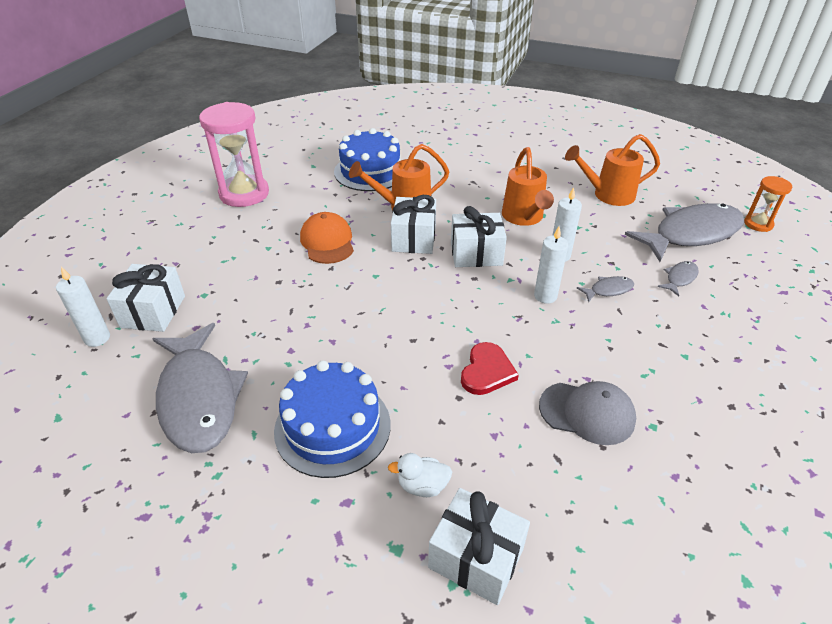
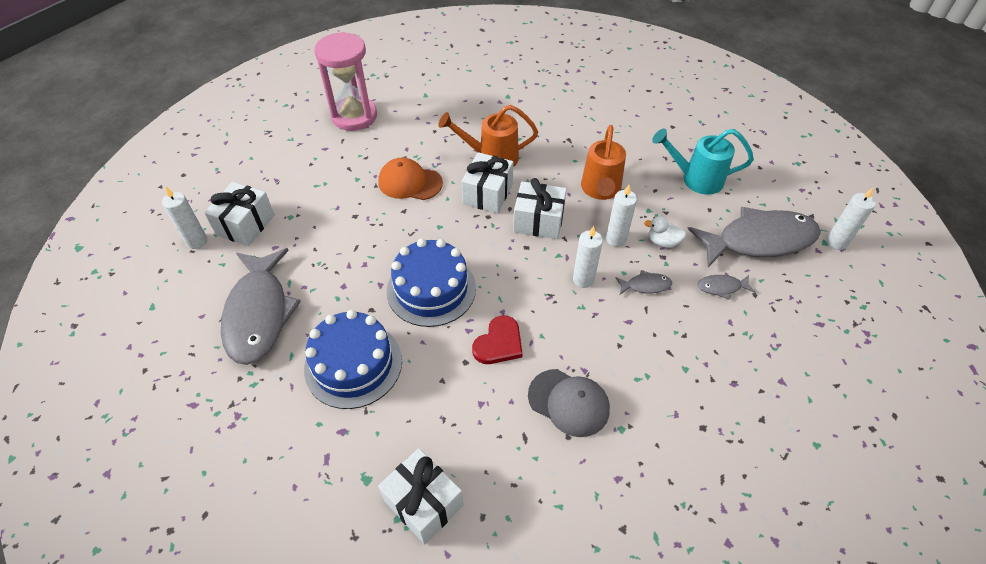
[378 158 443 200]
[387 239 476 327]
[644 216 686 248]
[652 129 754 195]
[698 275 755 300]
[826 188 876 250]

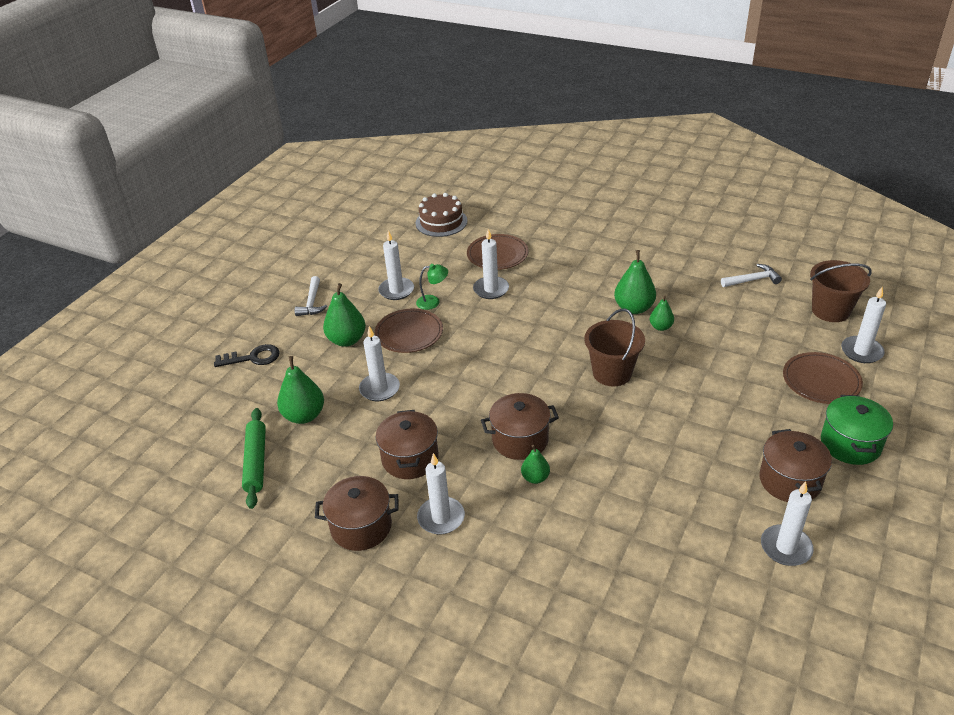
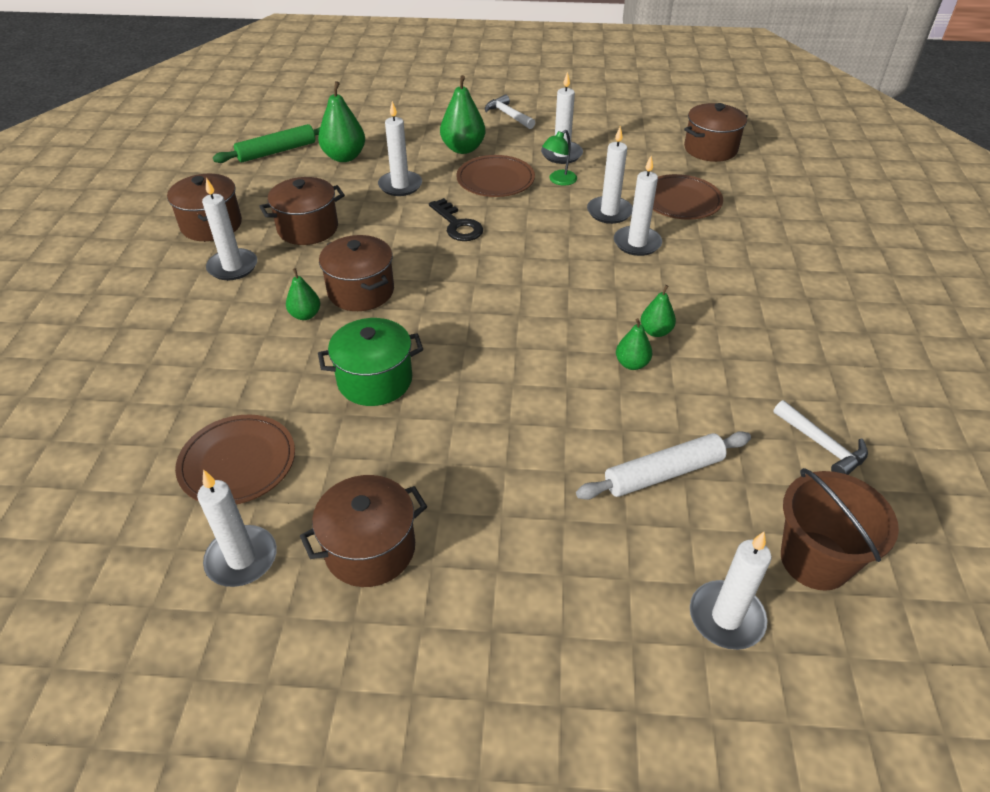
[175 414 295 504]
[318 318 423 406]
[429 198 483 241]
[485 95 535 129]
[542 130 577 186]
[576 431 751 500]
[614 156 662 256]
[641 285 676 337]
[684 103 748 162]
[584 309 645 386] (first image)

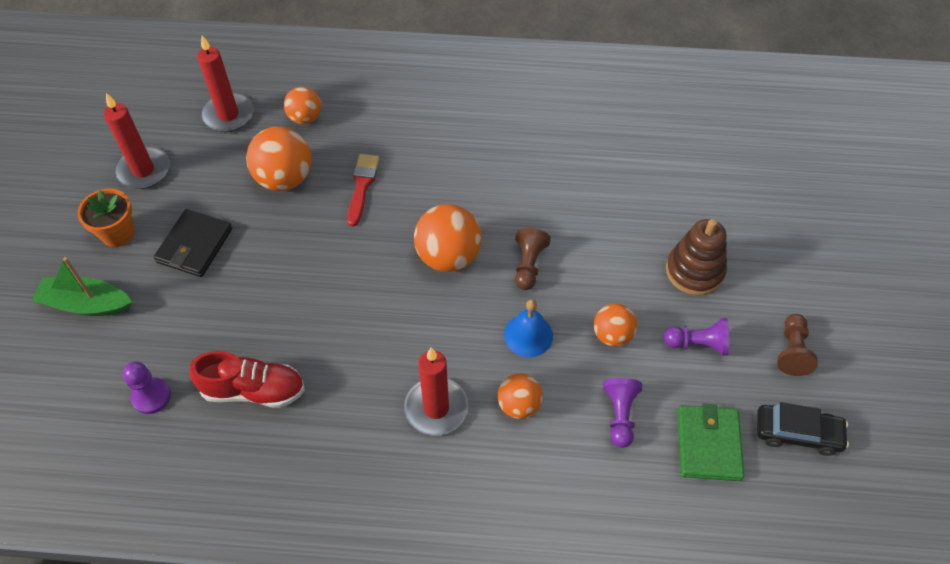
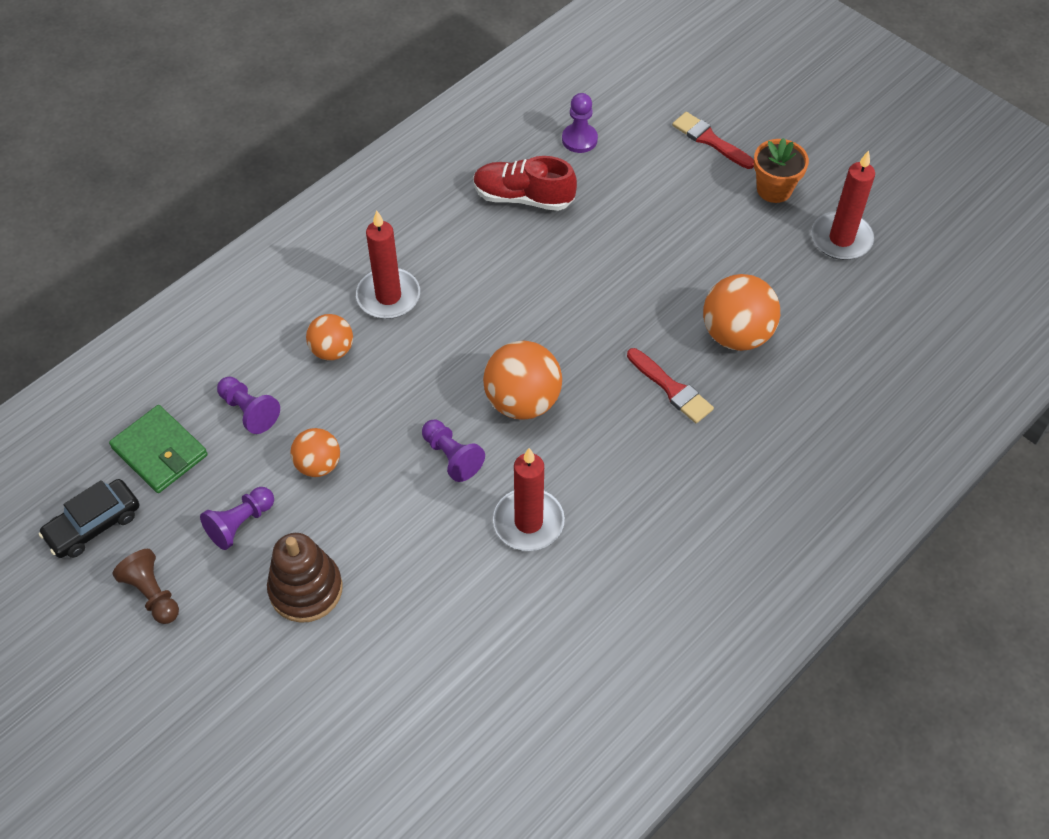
[422 420 485 482]
[473 156 577 211]
[493 448 565 551]
[672 112 754 169]
[154 209 232 277] (first image)
[284 87 321 124] (first image)
[504 299 553 357] (first image)

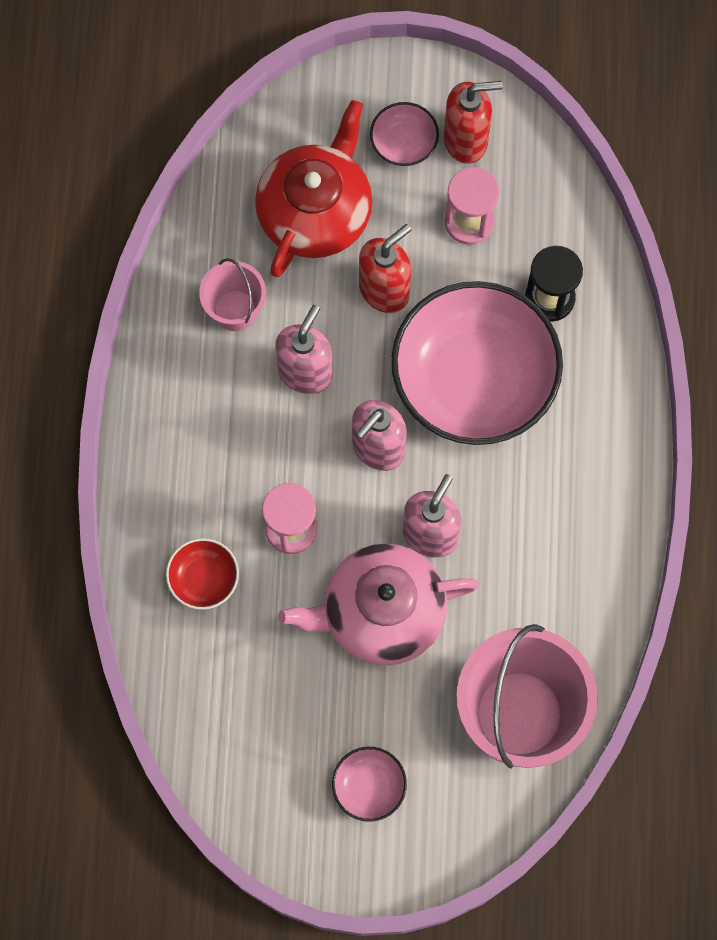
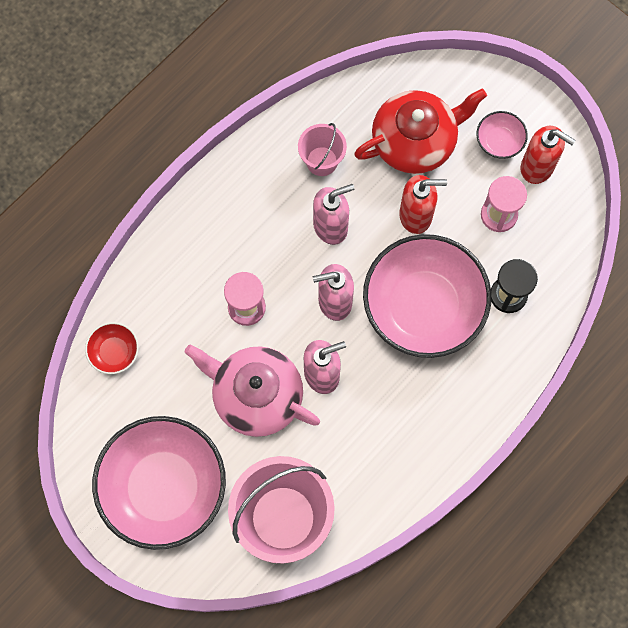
[85 322 139 374]
[92 416 226 550]

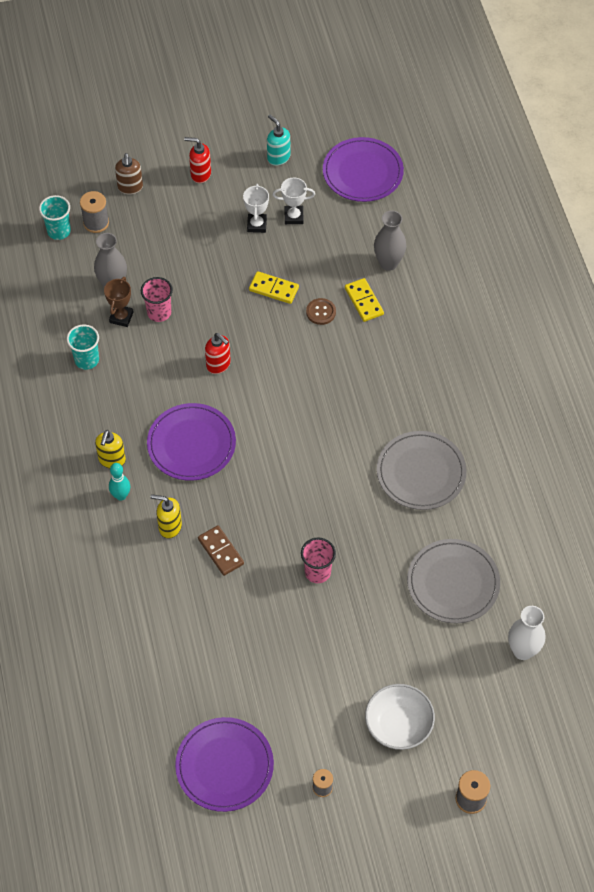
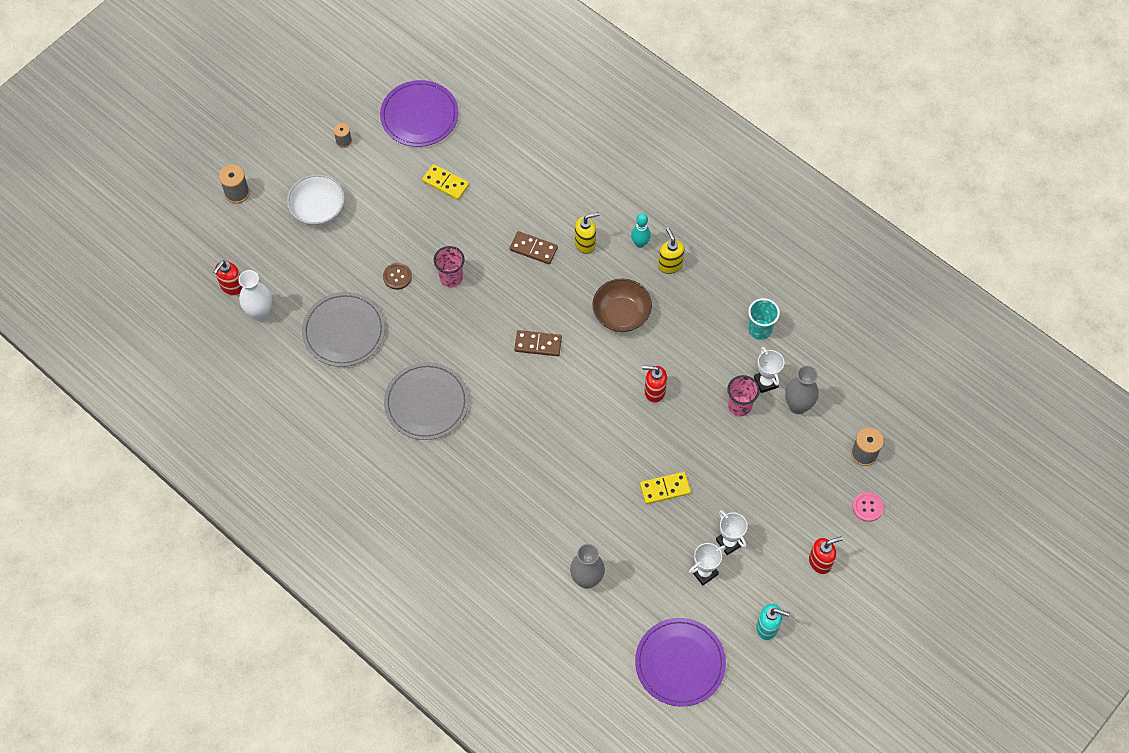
[213 260 242 296]
[383 263 412 290]
[422 164 469 200]
[514 330 562 356]
[592 278 652 332]
[754 347 784 393]
[852 492 884 522]
[39 195 71 240] (first image)

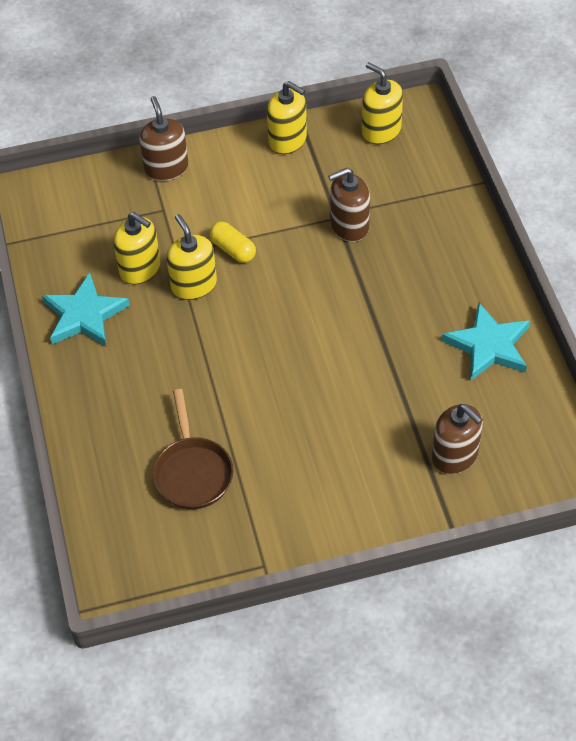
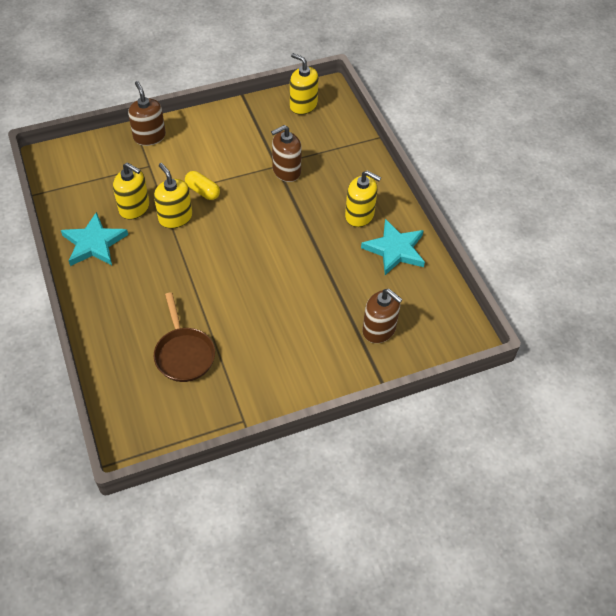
[345 170 381 227]

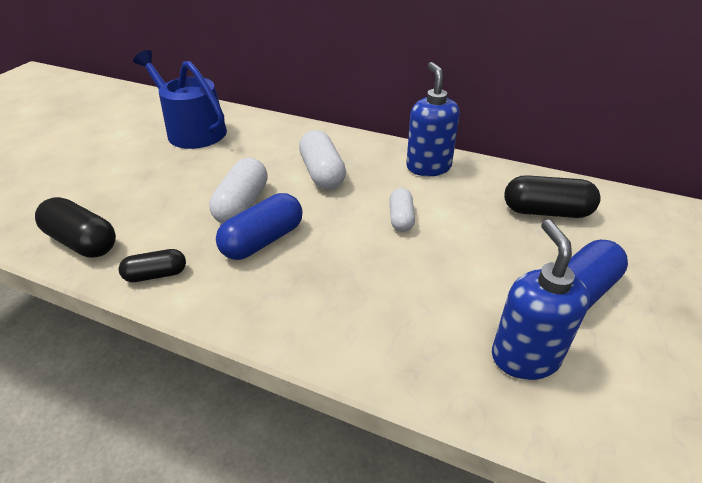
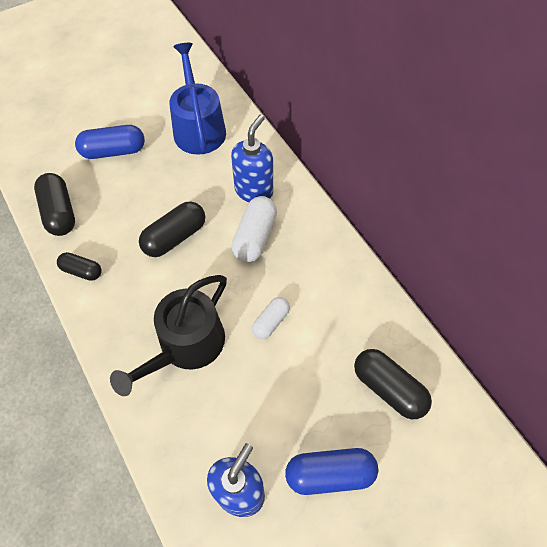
[75 125 145 159]
[110 275 227 396]
[139 202 205 257]
[231 114 273 202]

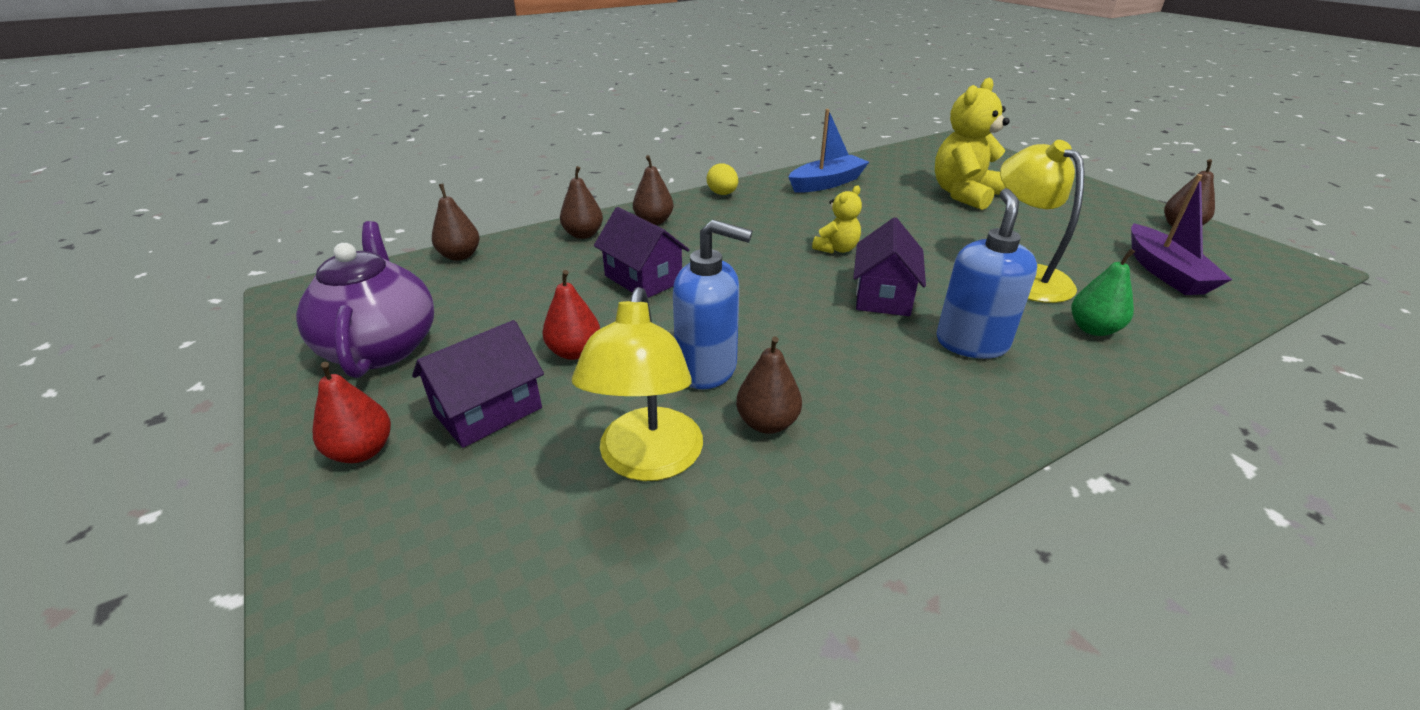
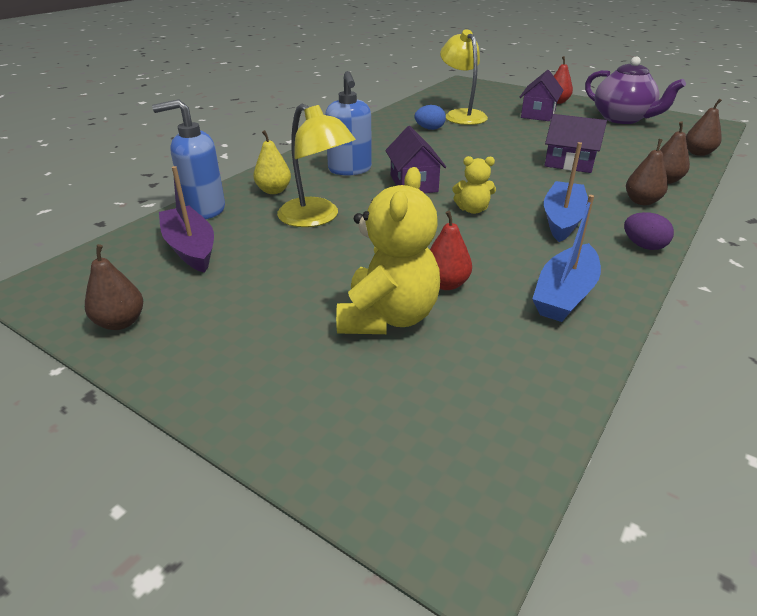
[152 99 225 219]
[253 130 291 194]
[415 105 446 130]
[430 211 472 290]
[452 156 496 214]
[544 142 588 242]
[624 212 674 250]

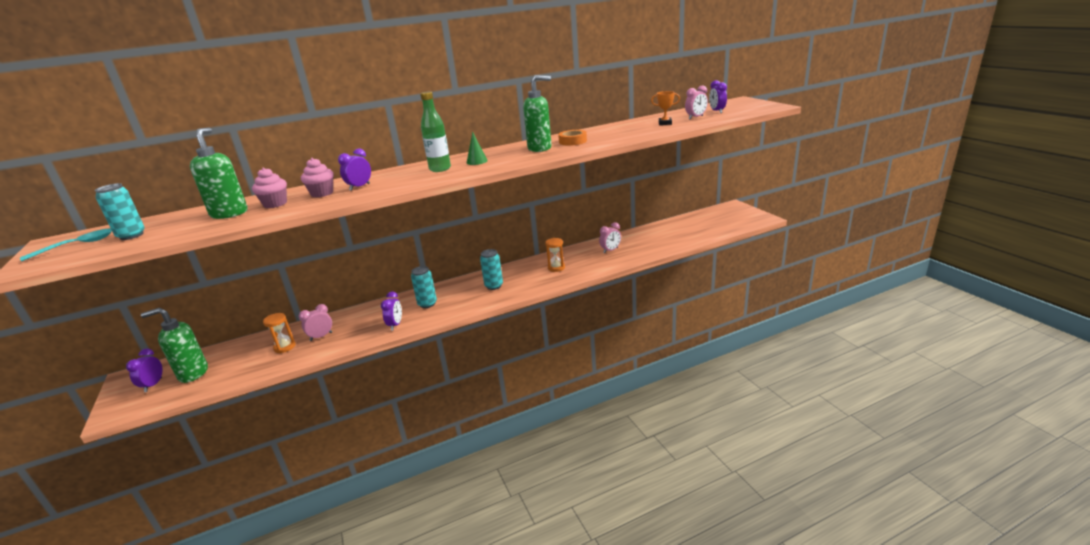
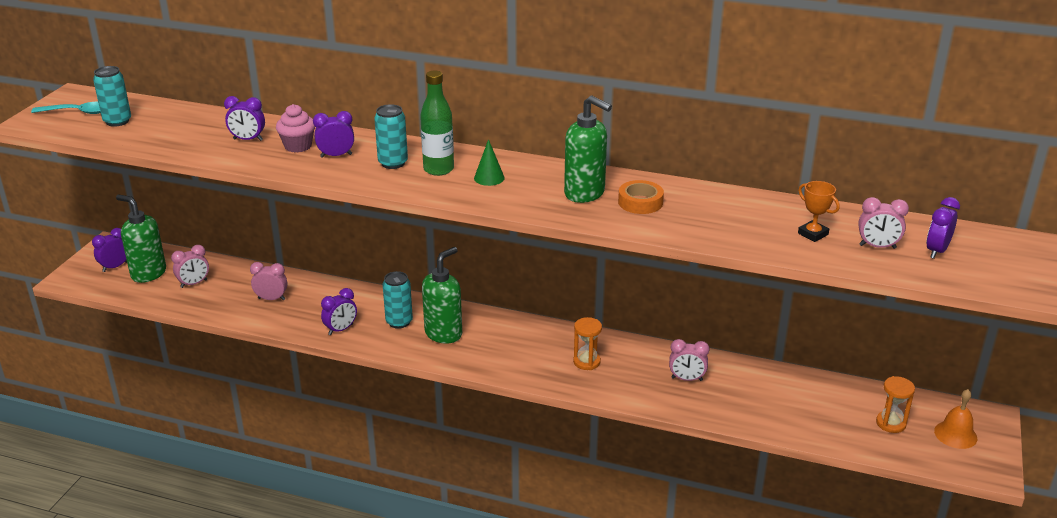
[171 245 209 288]
[224 96 265 141]
[374 104 408 169]
[422 247 462 344]
[876 376 915 433]
[934 389 977 449]

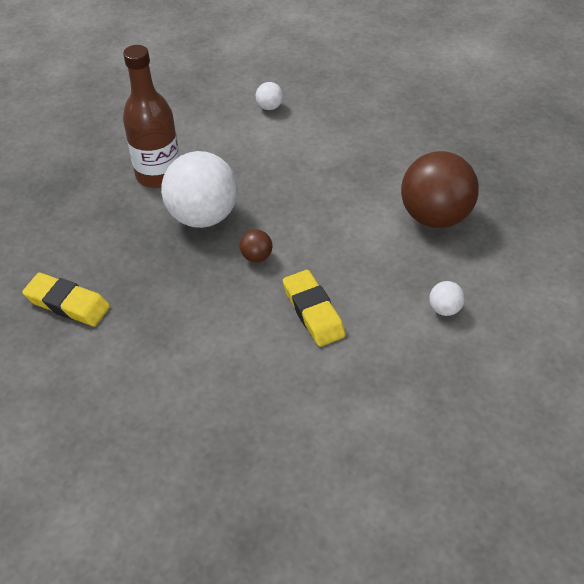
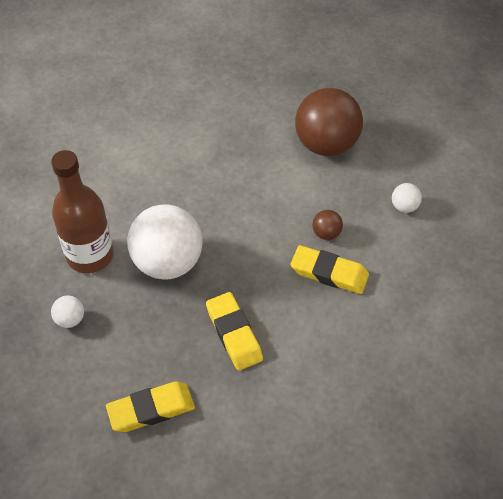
[51 295 84 328]
[206 292 263 371]
[313 210 343 240]

